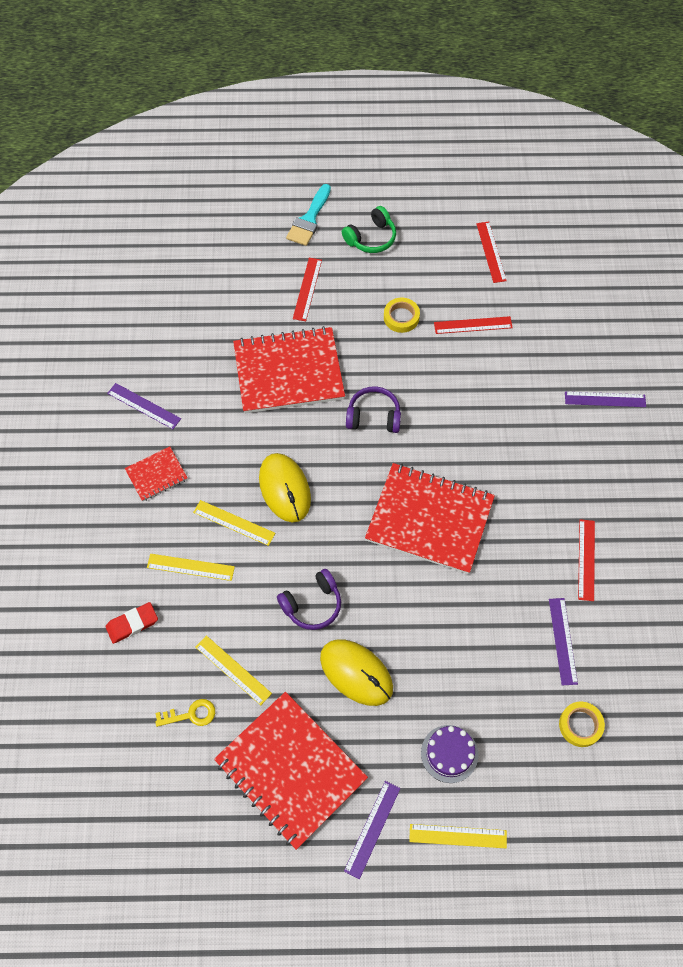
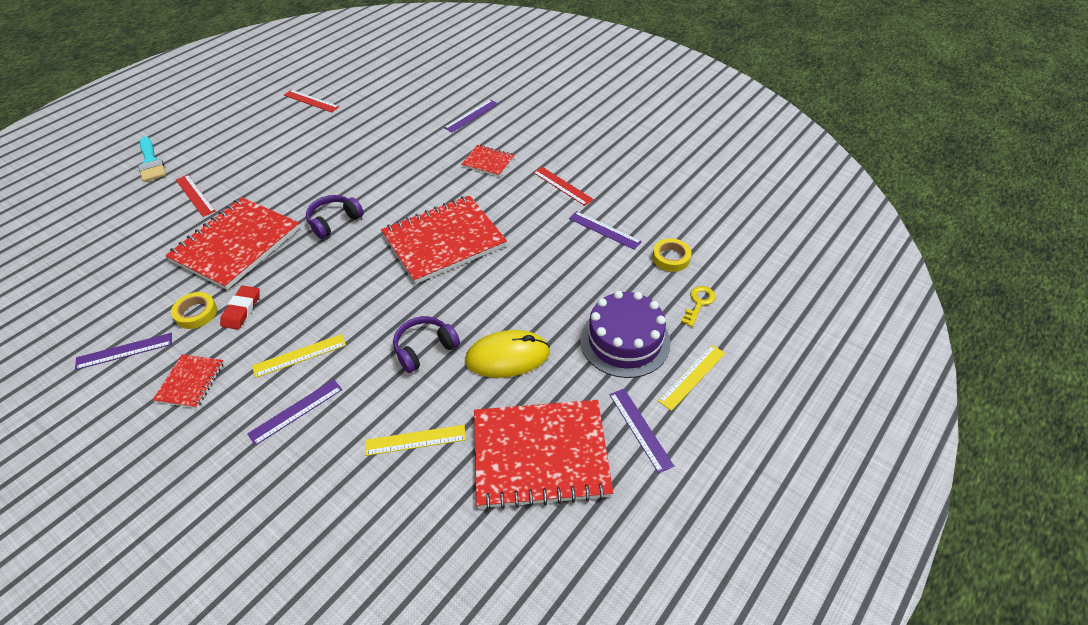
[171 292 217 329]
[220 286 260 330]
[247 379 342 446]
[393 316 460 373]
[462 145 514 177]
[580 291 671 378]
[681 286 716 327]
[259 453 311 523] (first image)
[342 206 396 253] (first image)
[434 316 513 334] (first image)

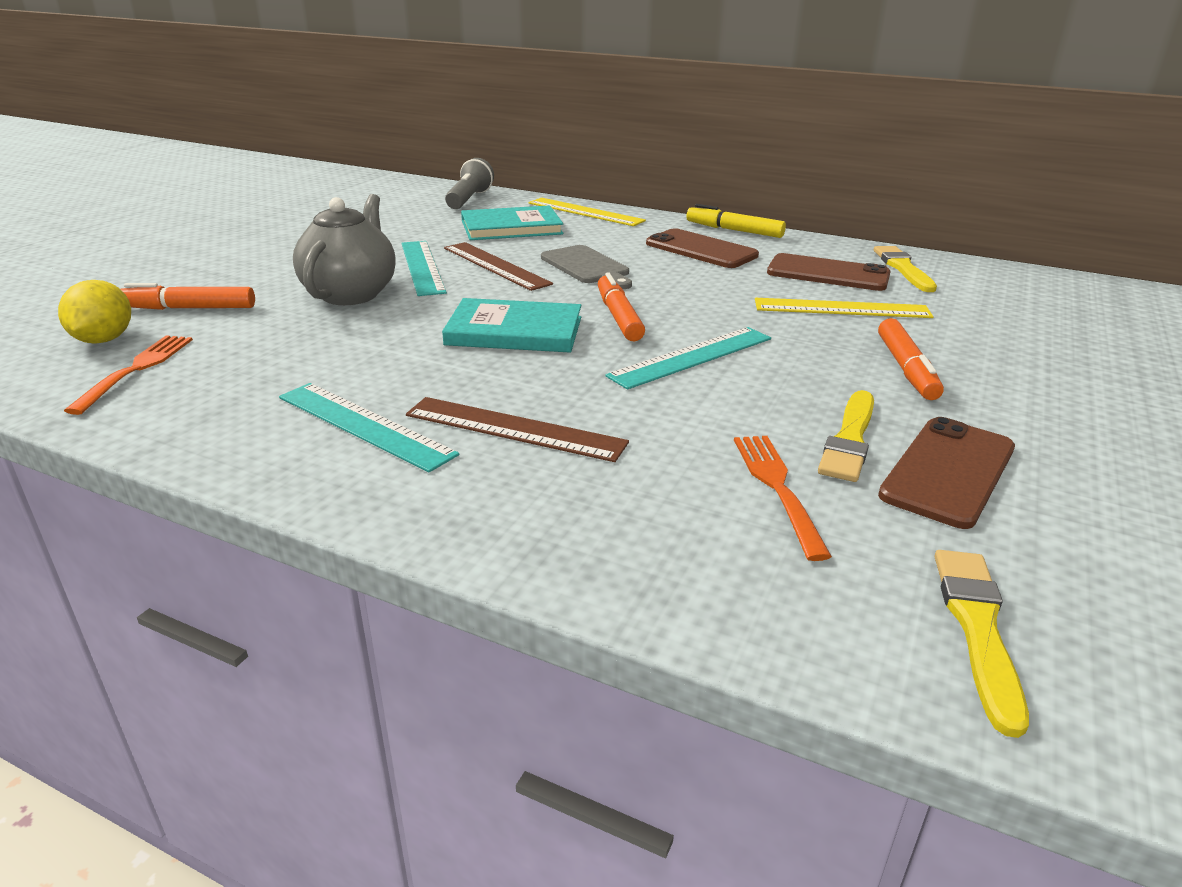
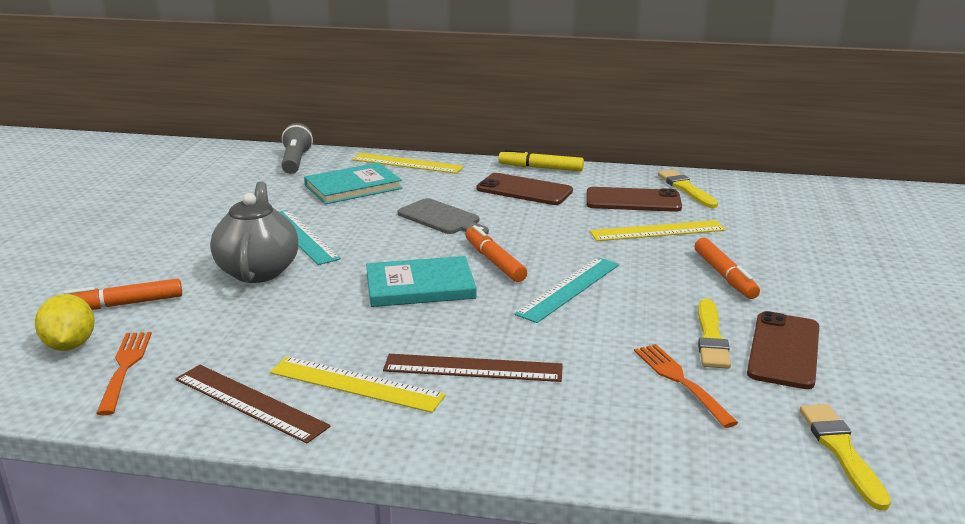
[176 365 330 444]
[270 357 446 413]

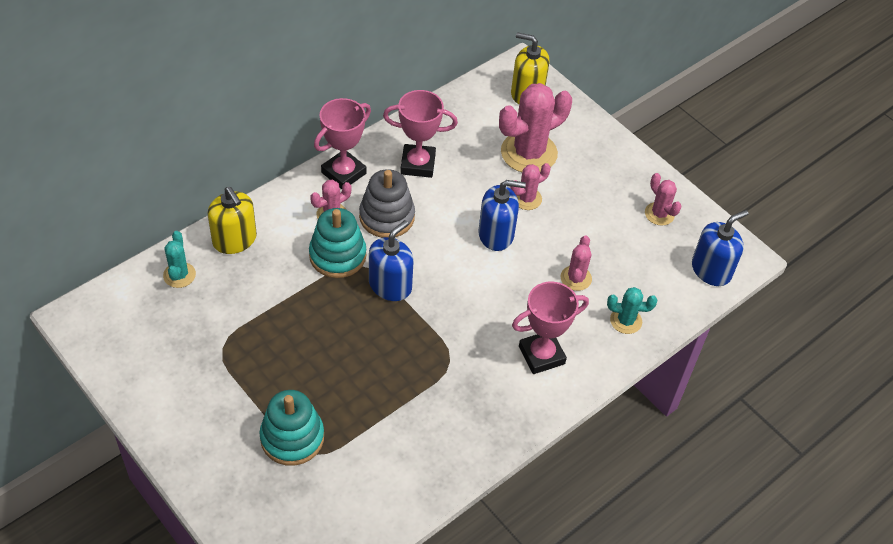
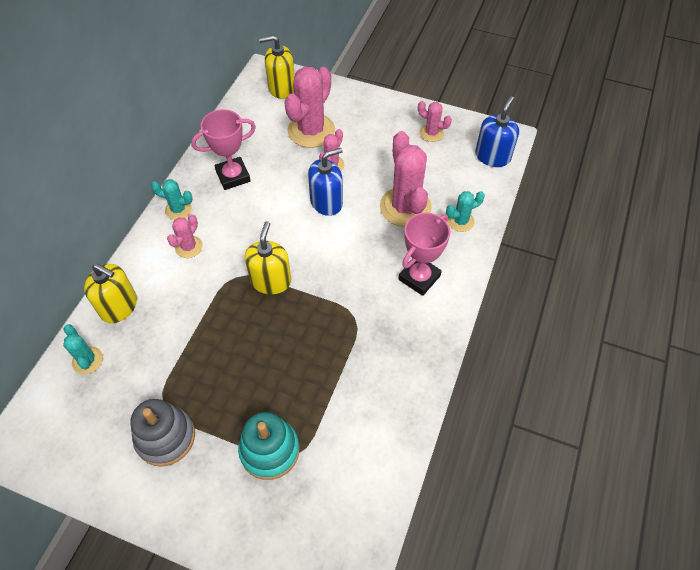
[130 399 195 467]
[151 179 193 220]
[245 221 291 294]
[380 131 432 227]
[309 208 366 278] (first image)

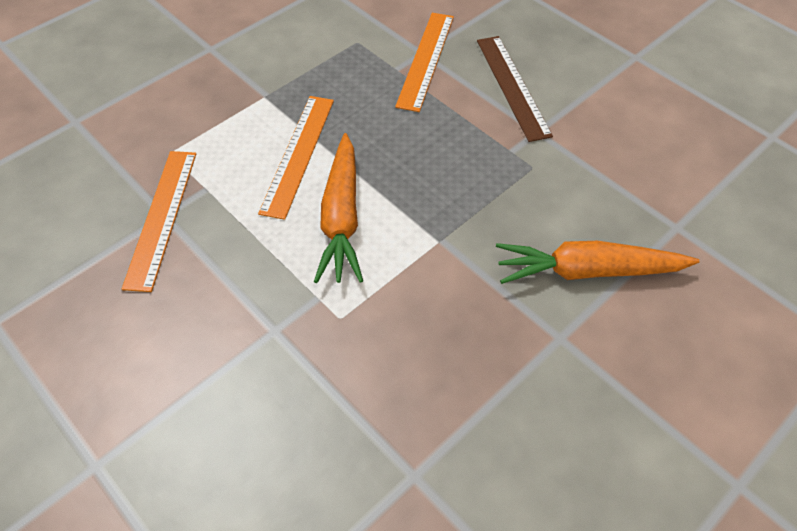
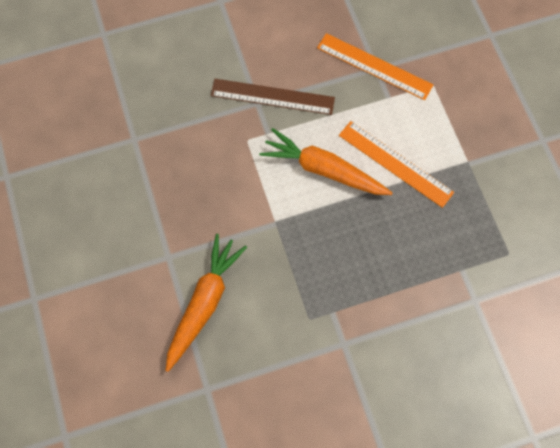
[211 79 335 115]
[395 13 454 112] (first image)

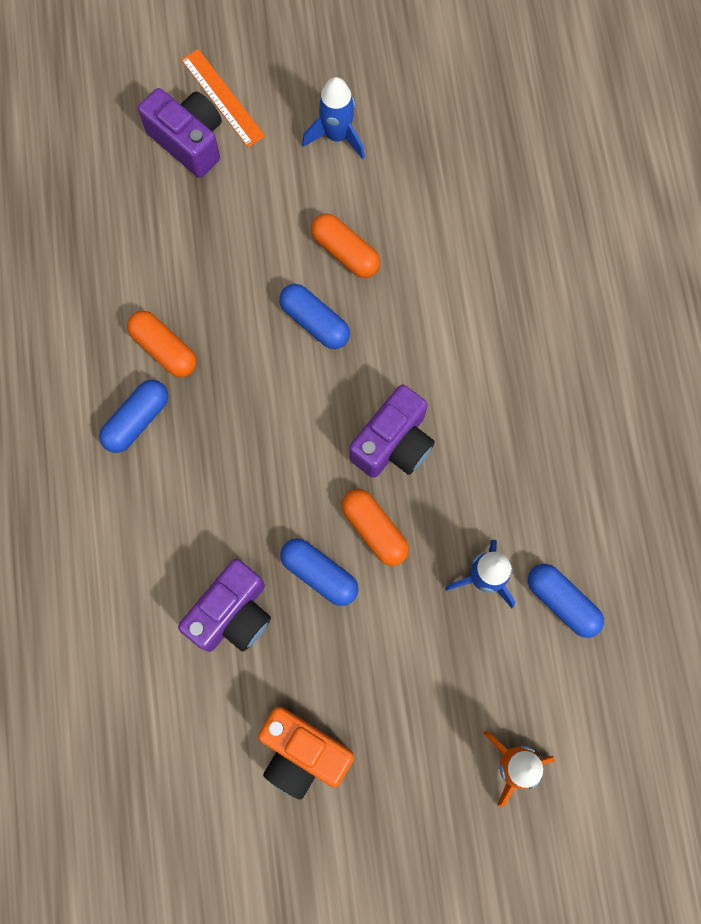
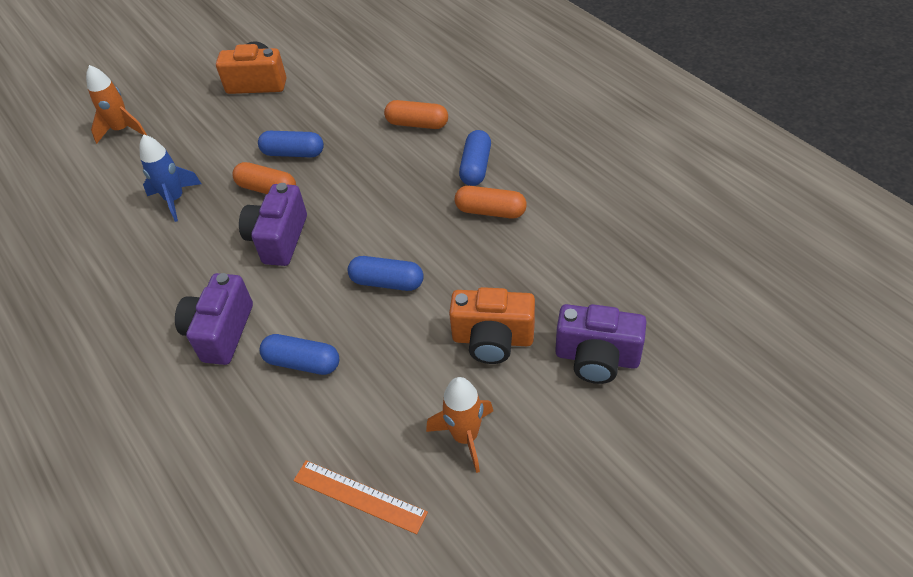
[175 273 253 365]
[260 334 339 375]
[293 460 428 534]
[384 100 448 129]
[426 377 493 473]
[449 287 535 364]

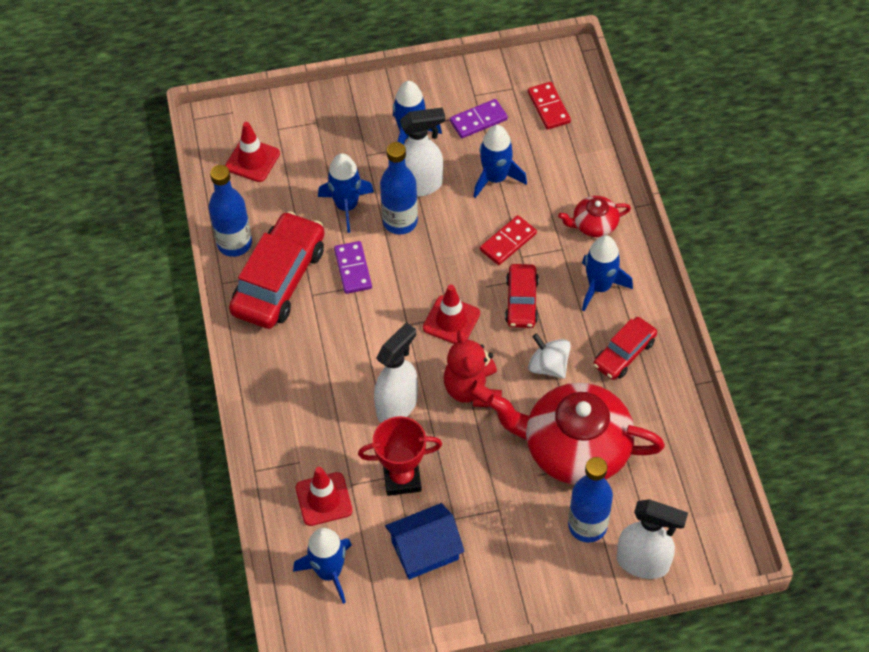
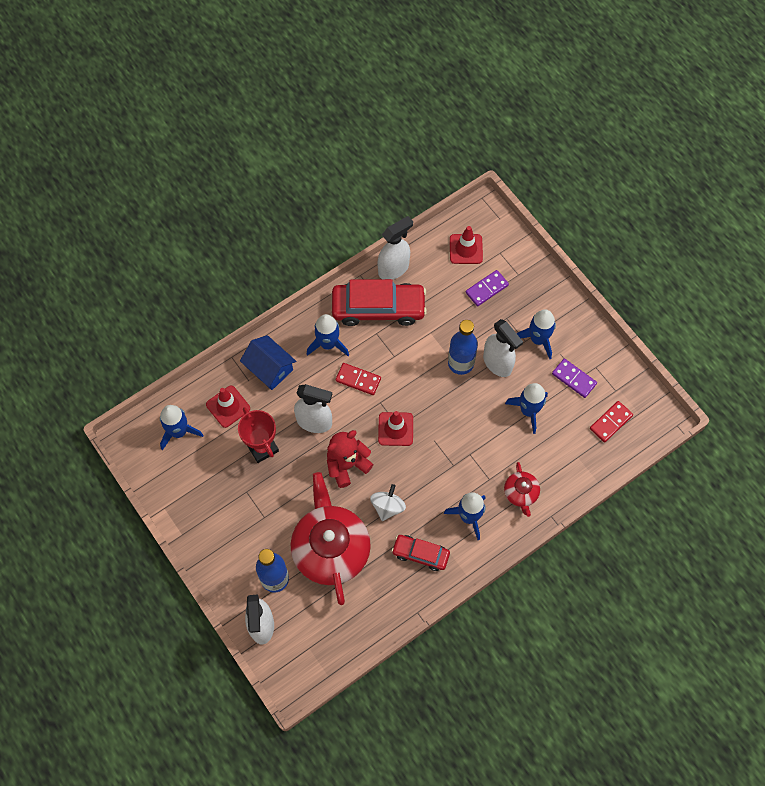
[240 335 296 390]
[307 314 349 356]
[336 363 381 395]
[377 216 413 280]
[466 270 509 306]
[504 462 540 517]
[505 264 539 328] (first image)

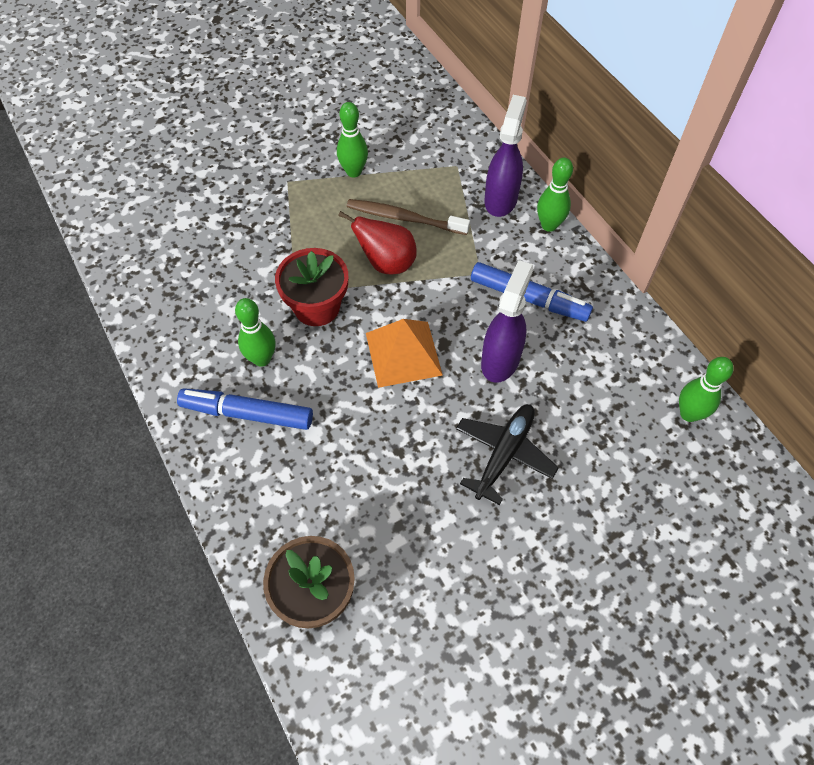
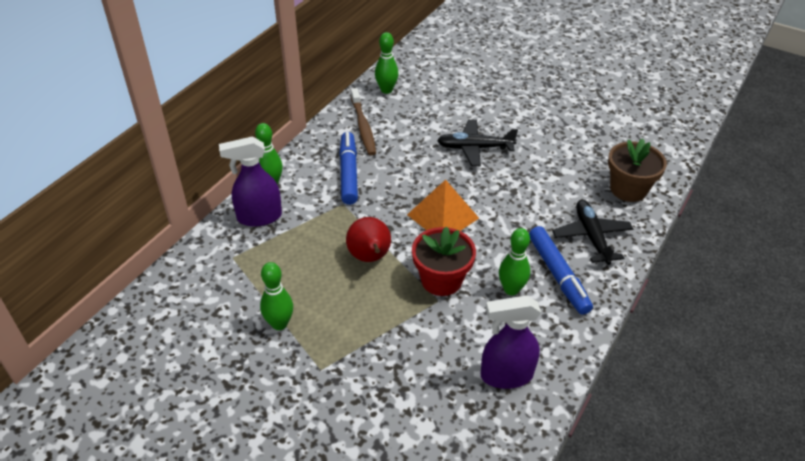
[351 88 376 156]
[481 295 541 389]
[552 200 633 265]

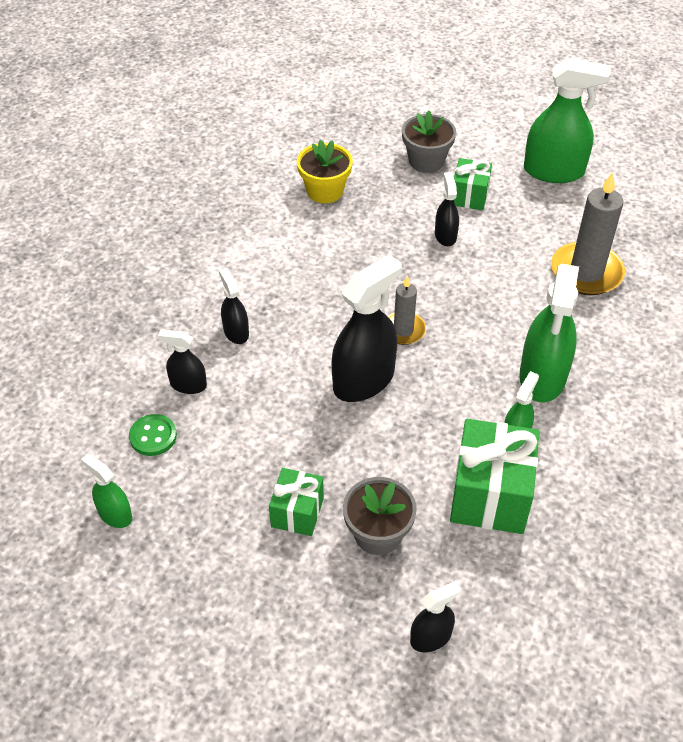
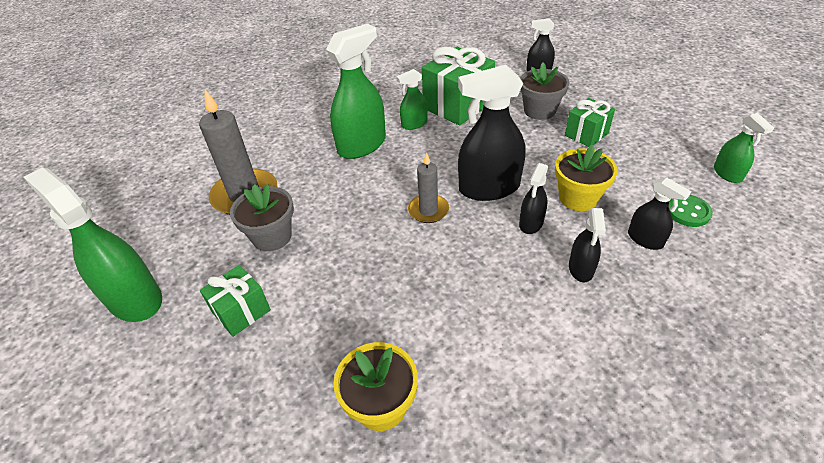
[230 184 294 251]
[519 163 548 234]
[555 145 618 211]

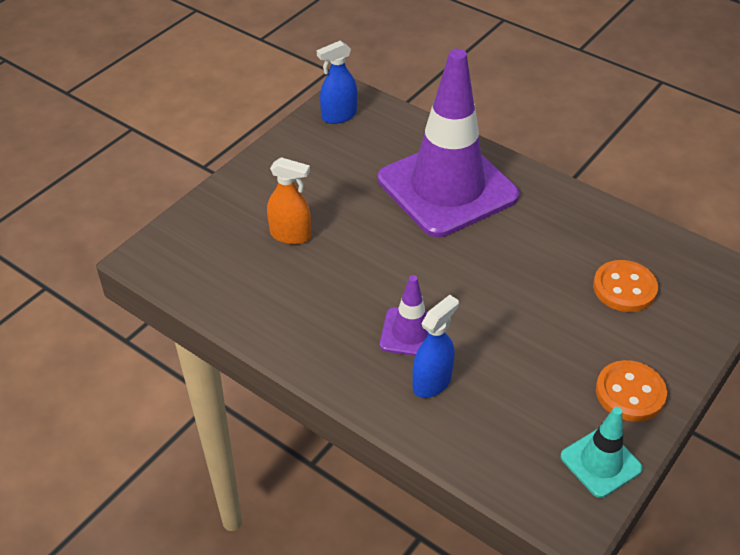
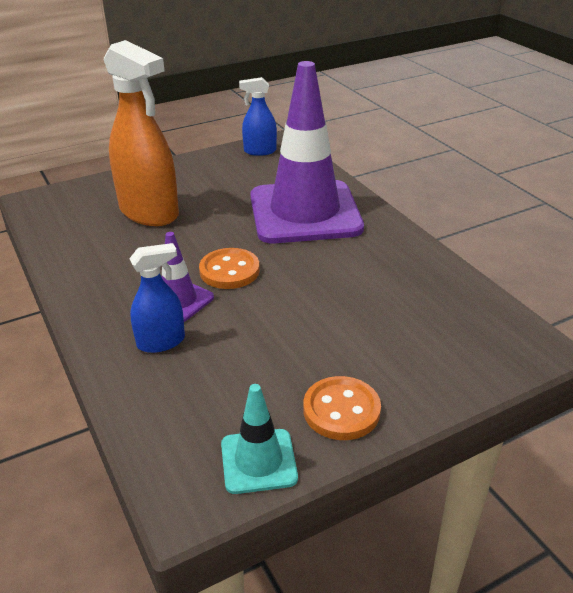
[104 40 179 226]
[199 248 260 289]

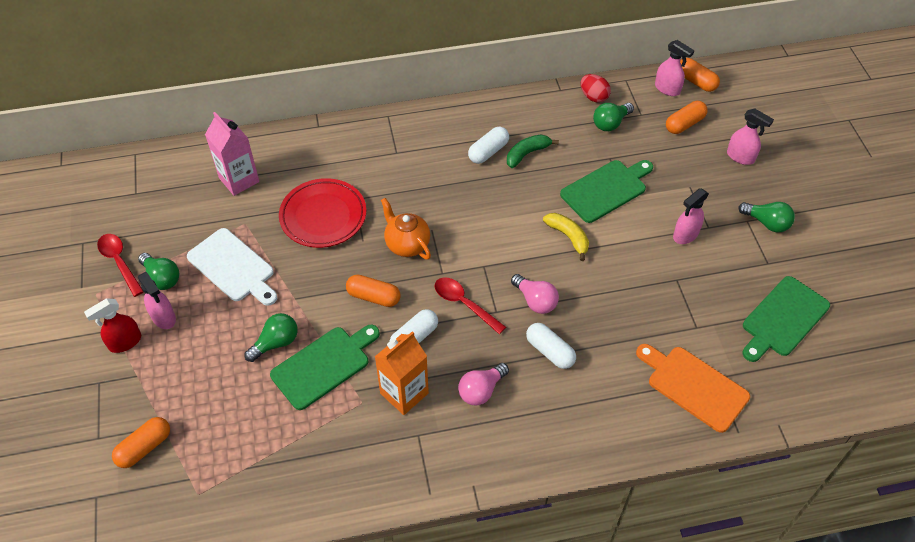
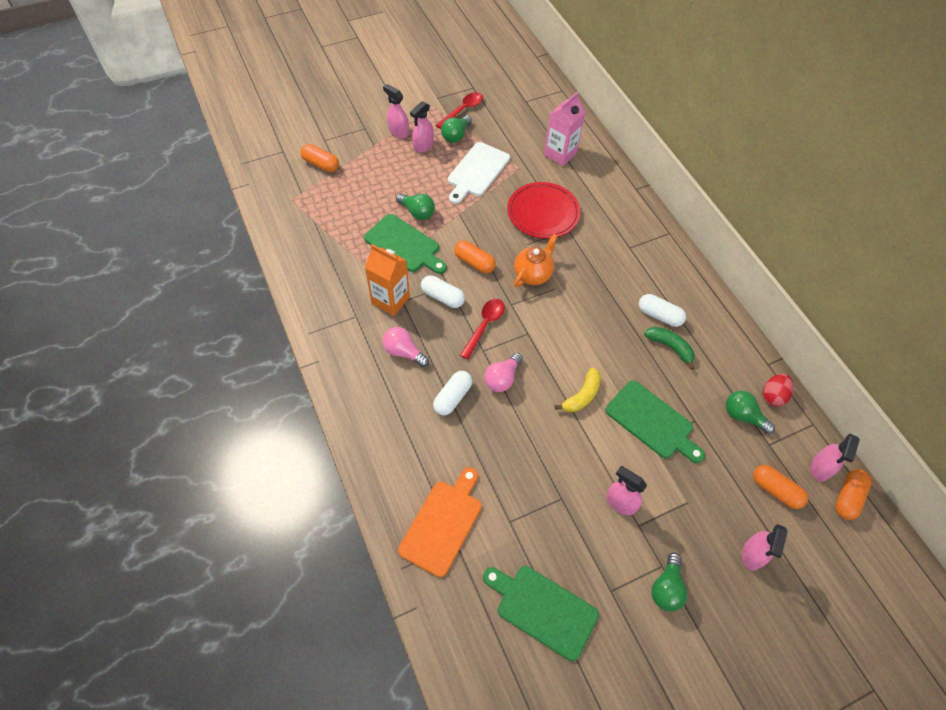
[383 84 409 139]
[454 241 496 273]

